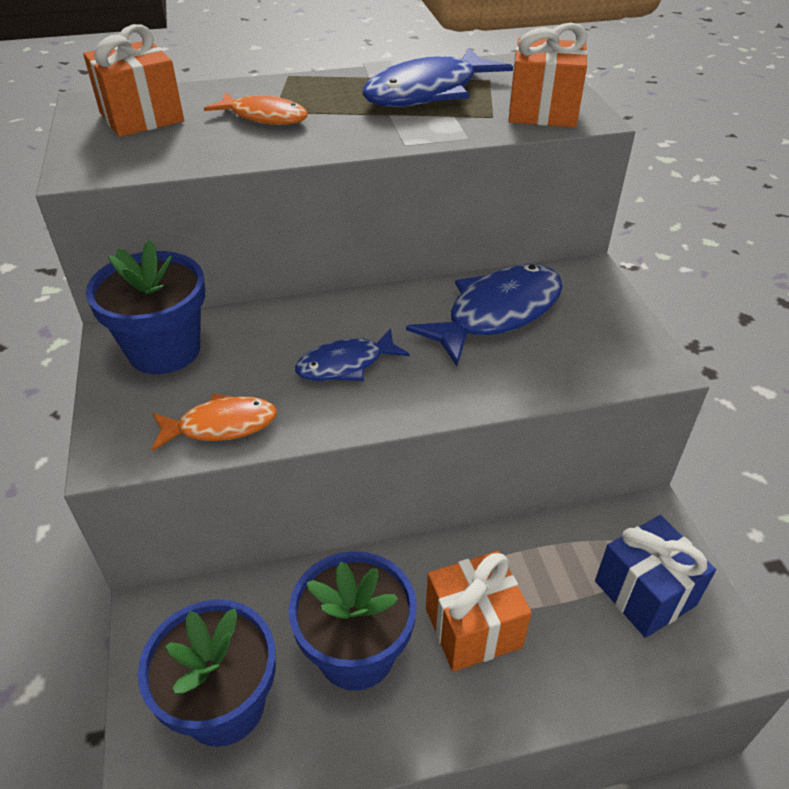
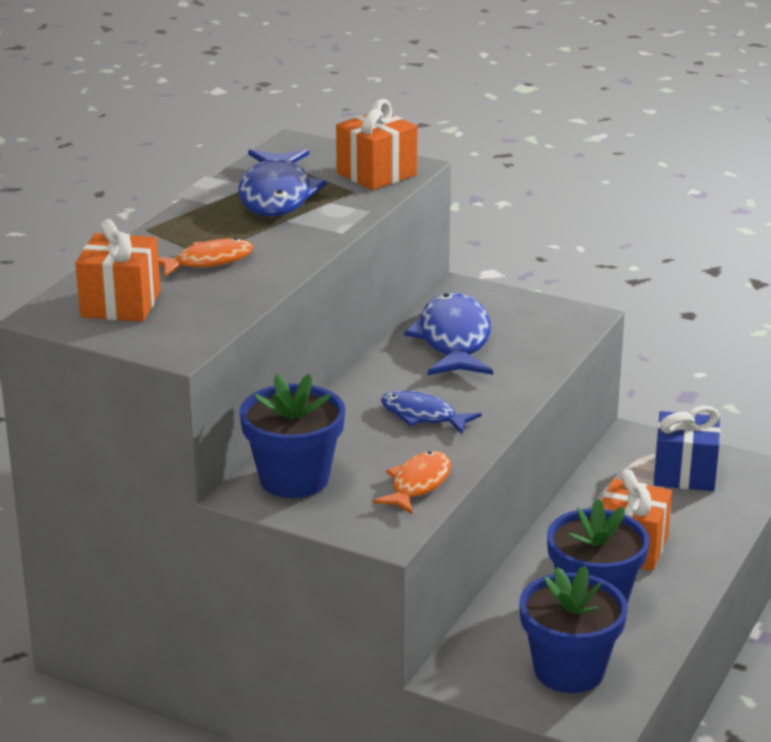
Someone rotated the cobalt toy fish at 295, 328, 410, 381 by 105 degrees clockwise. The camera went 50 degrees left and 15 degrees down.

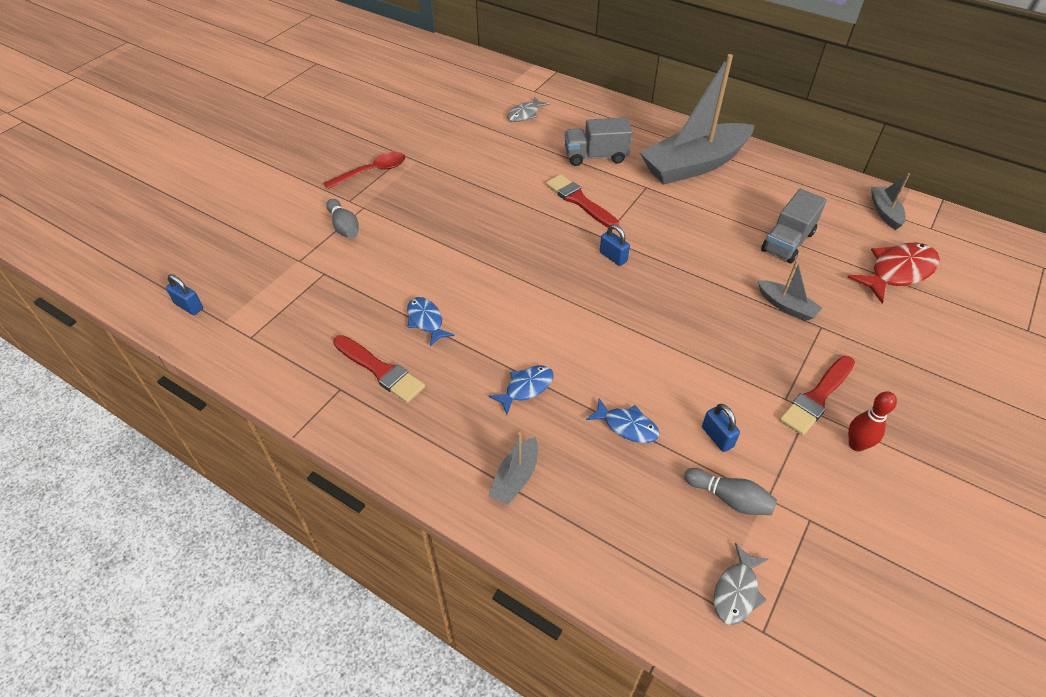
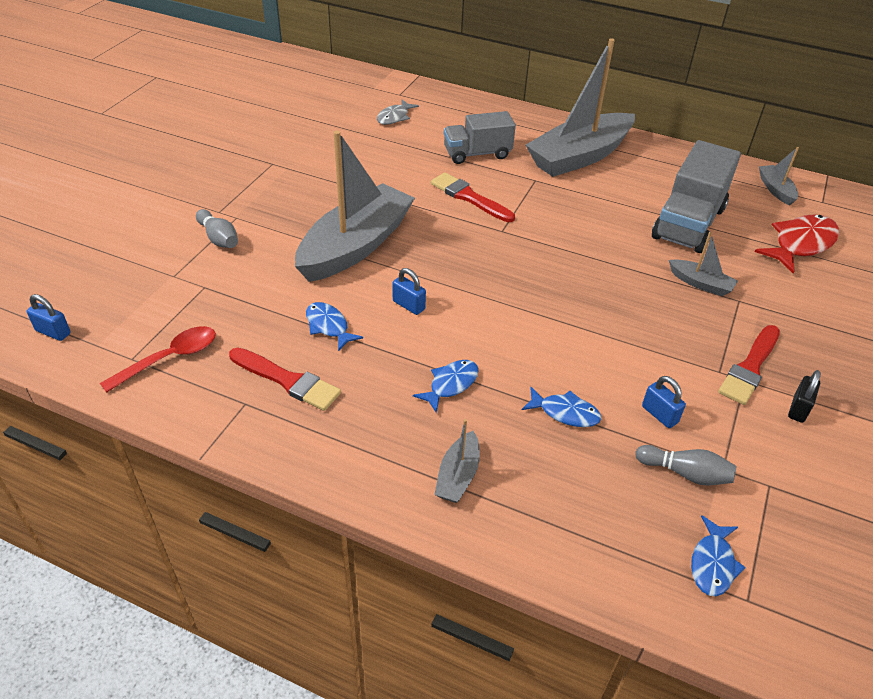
Someone carried the red spoon from 324, 152, 405, 189 to 100, 326, 216, 393. Someone carried the cobalt lock from 600, 224, 630, 266 to 392, 268, 426, 315. Someone repainted the ash-grey toy fish at 714, 543, 768, 625, which became the cobalt toy fish at 691, 515, 746, 596. Someone scaled the ash-grey lorry at 761, 189, 827, 263 by 1.51. Someone swapped the red tenpin at 848, 391, 897, 451 for the jet-black lock at 788, 370, 821, 423. Someone put down the ash-grey sailboat at 295, 130, 415, 282. The camera went 10 degrees left and 5 degrees down.

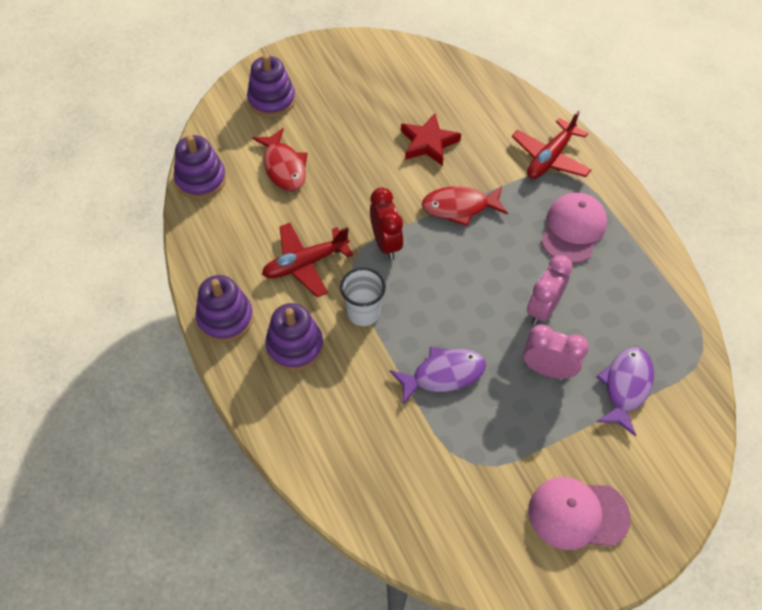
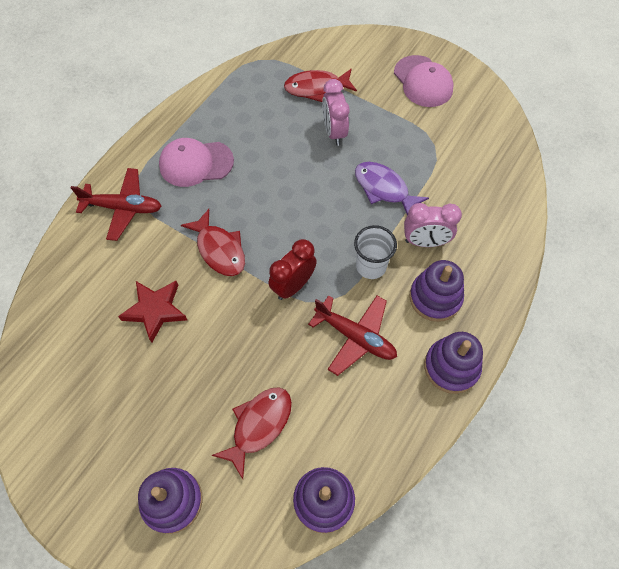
Someone carried the rosy alarm clock from 527, 255, 573, 325 to 404, 203, 462, 247. Someone repainted the royal purple toy fish at 596, 347, 654, 436, which became the red toy fish at 284, 68, 357, 102. The camera went 120 degrees left and 5 degrees up.

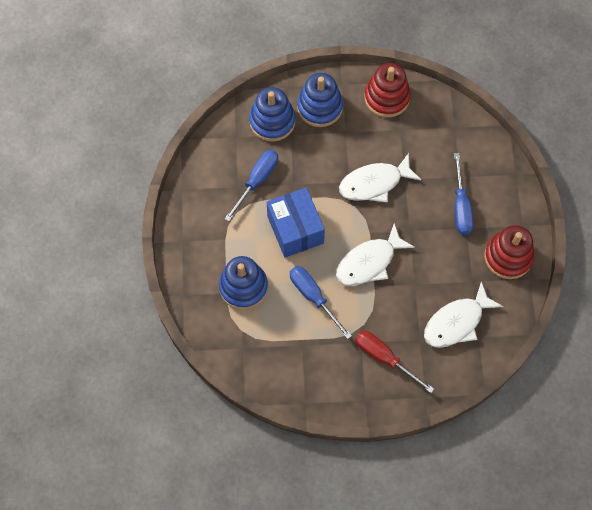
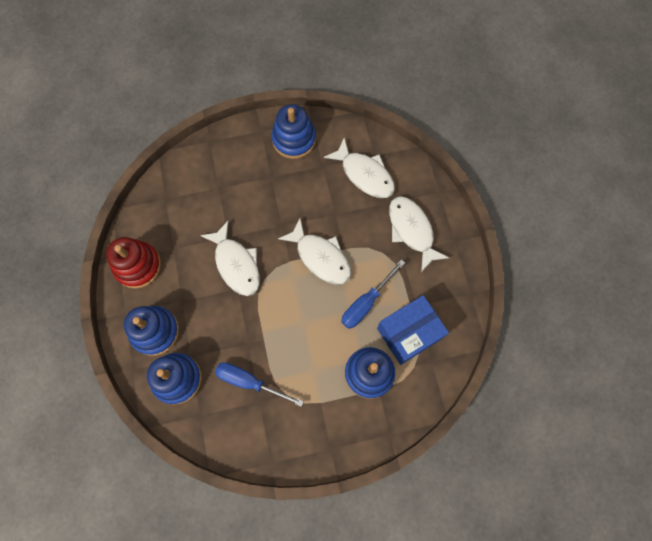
Someone carried the cobalt package from 267, 188, 325, 258 to 377, 295, 449, 365. Someone swapped the red screwdriver at 355, 331, 434, 393 for the snow-white toy fish at 389, 196, 449, 272. Someone took away the cobalt screwdriver at 454, 153, 474, 235. Someone repainted the red stacking toy at 484, 225, 534, 279, which became the cobalt stacking toy at 272, 104, 316, 159. The camera went 100 degrees left and 5 degrees up.

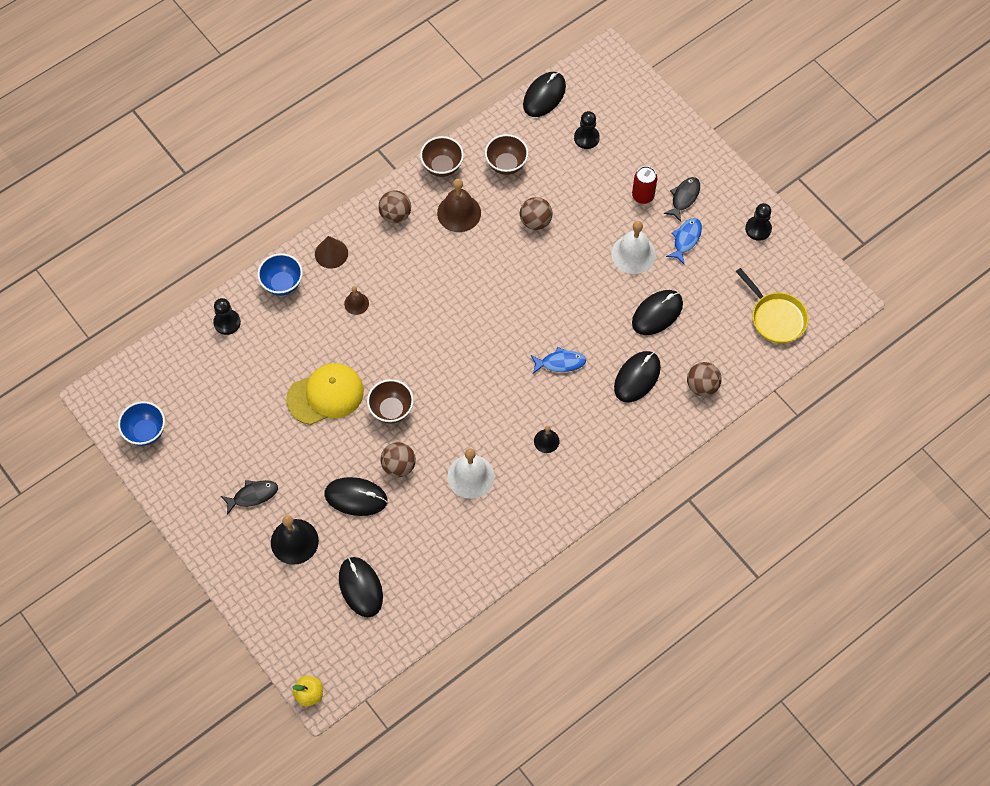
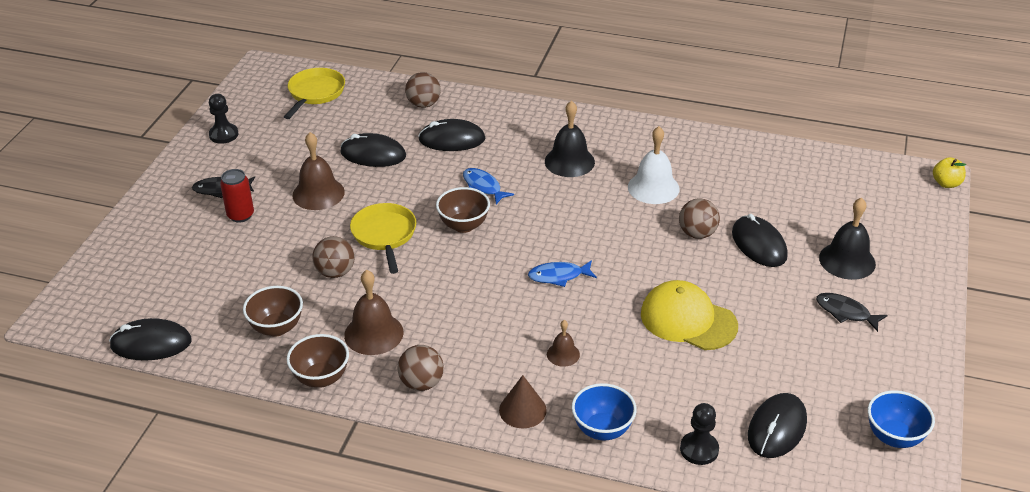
Someone carried the jet-black mouse from 339, 557, 383, 617 to 748, 393, 807, 458. Someone carried the brown deep dish from 367, 379, 414, 423 to 436, 187, 490, 233. Someone scaled the jet-black hand bell at 534, 425, 560, 453 by 1.82. Someone took away the jet-black chess pawn at 574, 111, 600, 149. Someone repainted the snow-white hand bell at 611, 221, 656, 274, which became the brown hand bell at 293, 132, 345, 210. Someone carried the cobalt toy fish from 666, 218, 702, 265 to 528, 260, 597, 287. Someone put down the bright yellow frying pan at 350, 203, 416, 274. The camera went 125 degrees left and 25 degrees down.

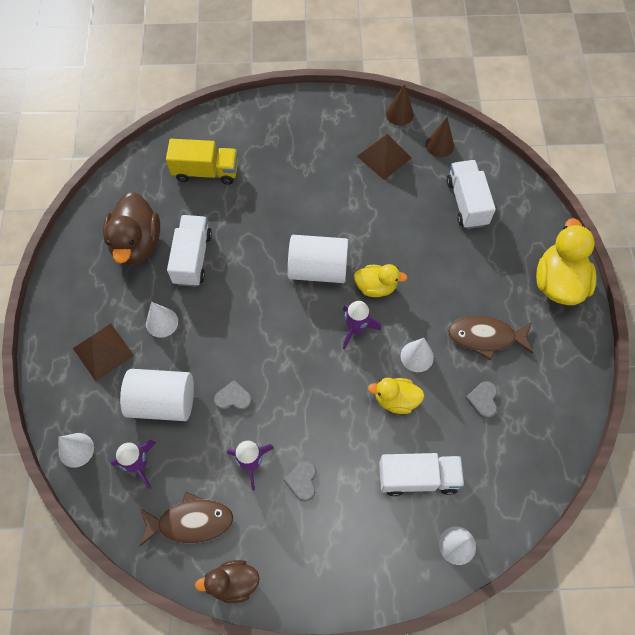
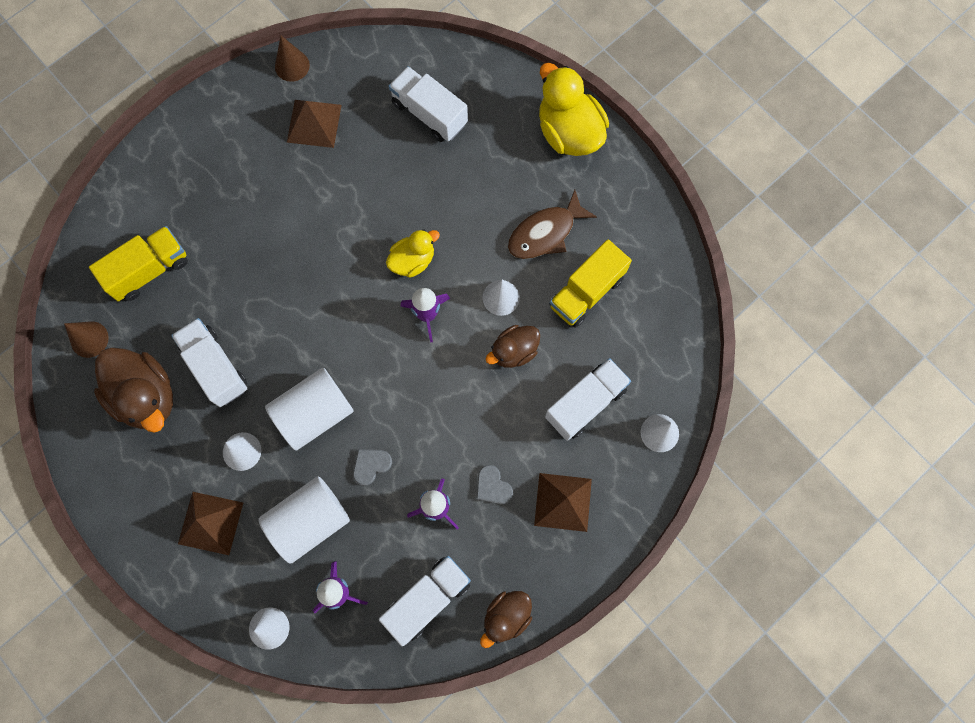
Someone swapped the brown toy fish at 139, 492, 234, 546 for the snow-white lorry at 379, 556, 471, 646. Someone carried the snow-white cylinder shape from 288, 235, 348, 283 to 265, 368, 353, 451. Someone repainted the bright yellow duck at 368, 378, 424, 414, which became the brown duck at 486, 325, 540, 368. Someone carried the brown cone shape from 425, 117, 454, 157 to 64, 321, 109, 358. Someone swapped the ash-grey heart at 466, 381, 497, 419 for the bright yellow lorry at 549, 239, 632, 328. Someone put down the brown pyramid at 534, 473, 592, 532. The camera went 40 degrees left and 10 degrees up.

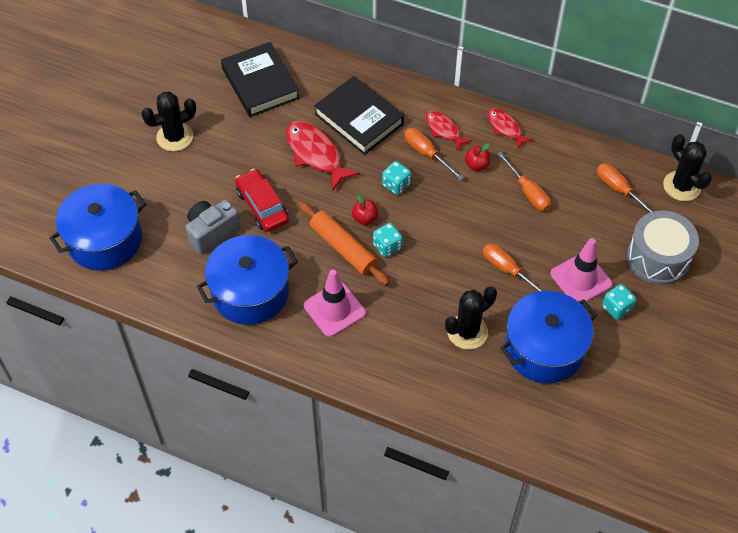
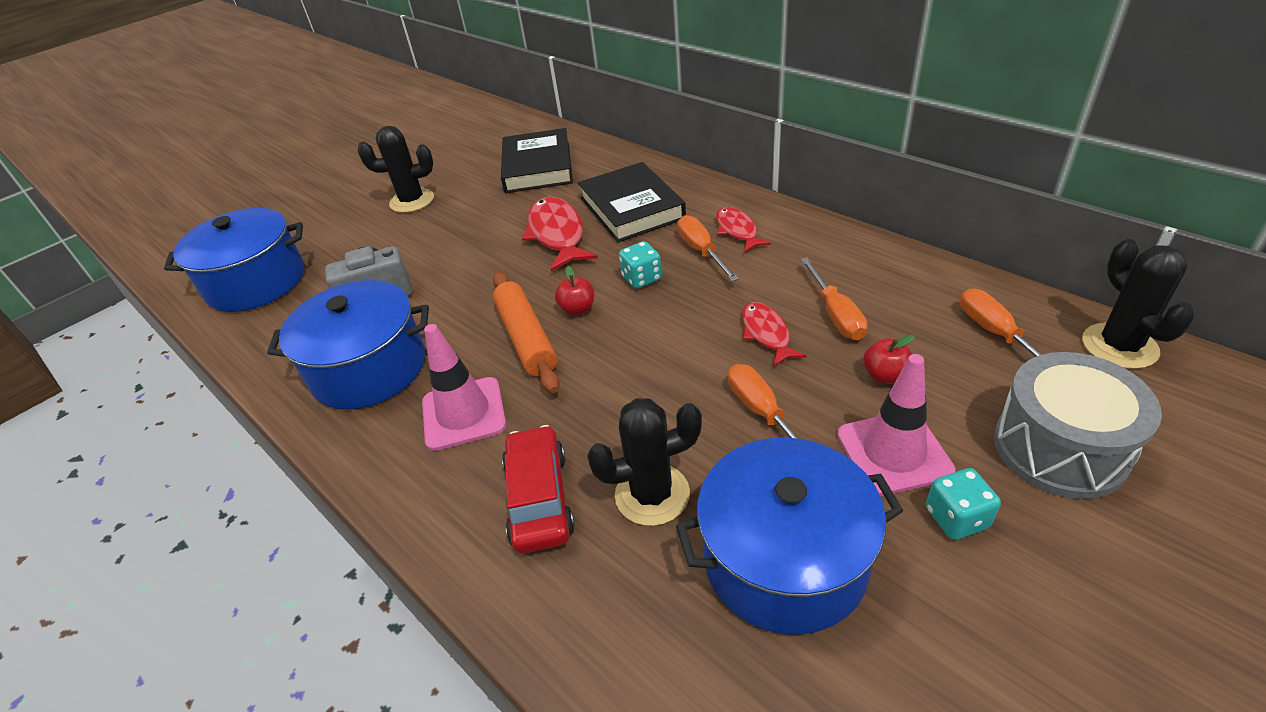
Someone carried the red car from 235, 169, 289, 232 to 502, 425, 575, 554. Someone took away the aqua die at 373, 223, 403, 257. Someone carried the red apple from 465, 143, 490, 171 to 863, 335, 915, 384. Someone carried the red toy fish from 488, 108, 533, 149 to 742, 302, 807, 366. The camera went 25 degrees right and 15 degrees down.

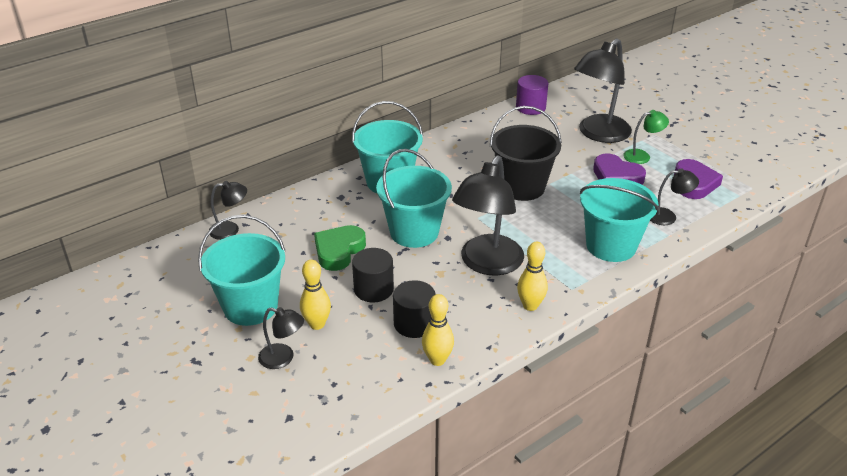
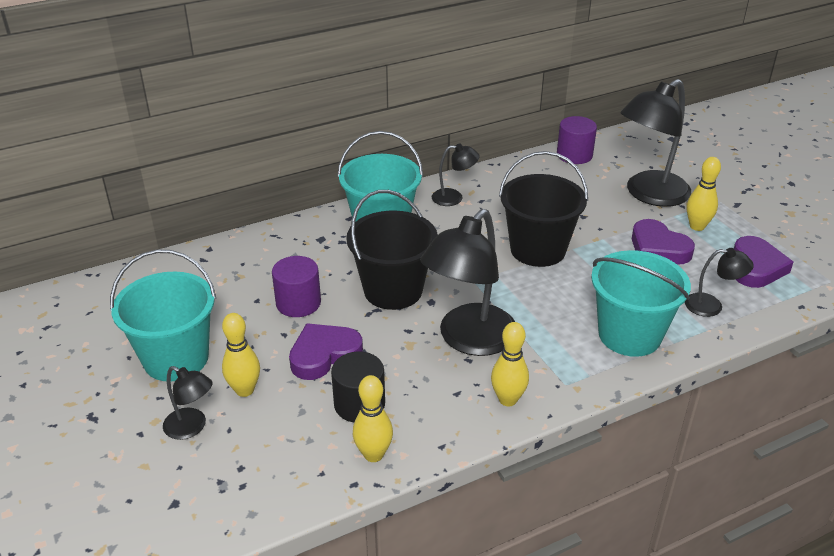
Someone carried the jet-black lamp from 209, 181, 247, 240 to 432, 143, 480, 206. Someone swapped the emerald heart at 314, 225, 366, 271 for the royal purple cylinder shape at 272, 256, 321, 317. Someone swapped the jet-black cylinder shape at 352, 248, 394, 303 for the royal purple heart at 289, 323, 363, 380. Someone repainted the aqua sand bucket at 376, 149, 452, 248, which became the jet-black sand bucket at 346, 190, 438, 310. Someone swapped the emerald lamp at 623, 110, 669, 164 for the bright yellow tenpin at 687, 157, 721, 231. The camera went 10 degrees right and 0 degrees up.

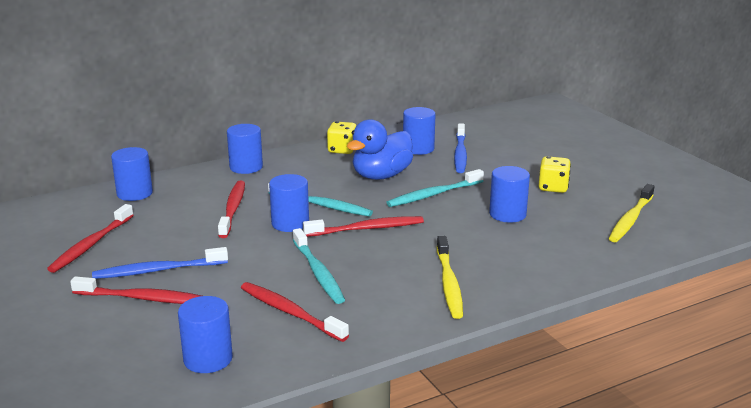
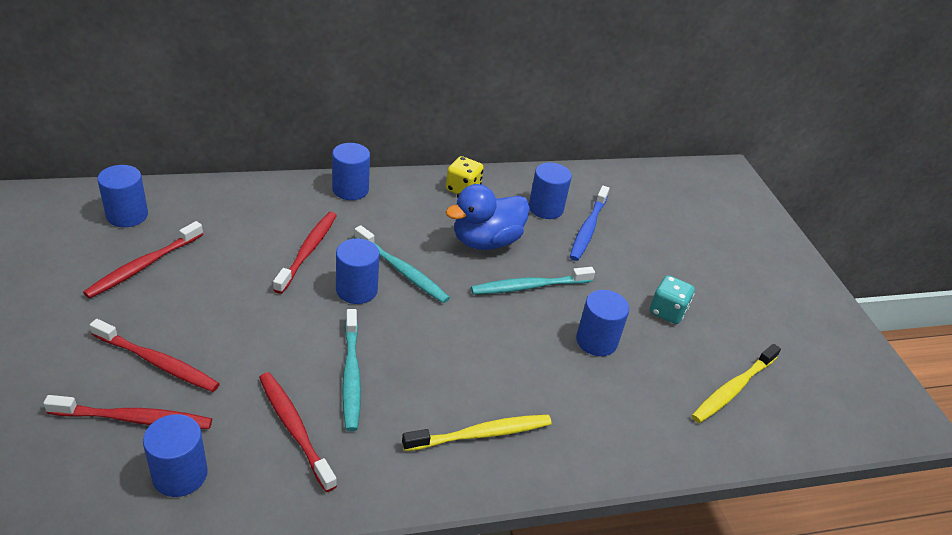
Someone took away the cobalt toothbrush at 92, 247, 228, 279. Someone carried the cobalt cylinder shape from 111, 147, 153, 201 to 97, 165, 148, 227. Someone carried the red toothbrush from 303, 216, 424, 237 to 43, 395, 212, 429. Someone rotated the bright yellow toothbrush at 437, 236, 463, 319 by 120 degrees counterclockwise. Someone repainted the bright yellow die at 539, 156, 571, 193, which became the aqua die at 650, 275, 695, 324. The camera went 10 degrees right and 15 degrees up.

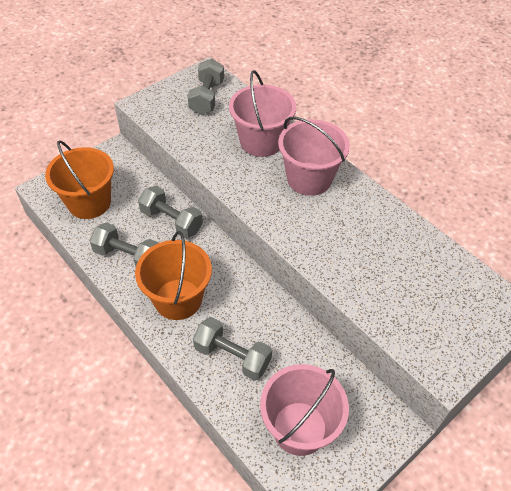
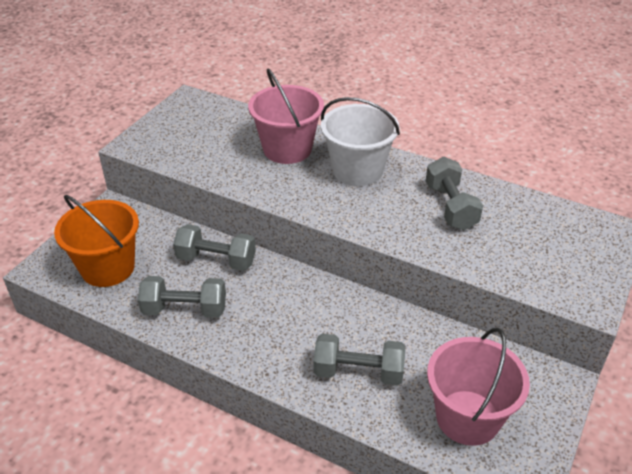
Someone took away the orange sand bucket at 135, 231, 212, 320. Someone carried the ash-grey hand weight from 188, 58, 224, 115 to 426, 157, 483, 230. Someone repainted the rosy sand bucket at 278, 117, 350, 196, which became the snow-white sand bucket at 321, 97, 400, 186. The camera went 20 degrees left and 10 degrees down.

